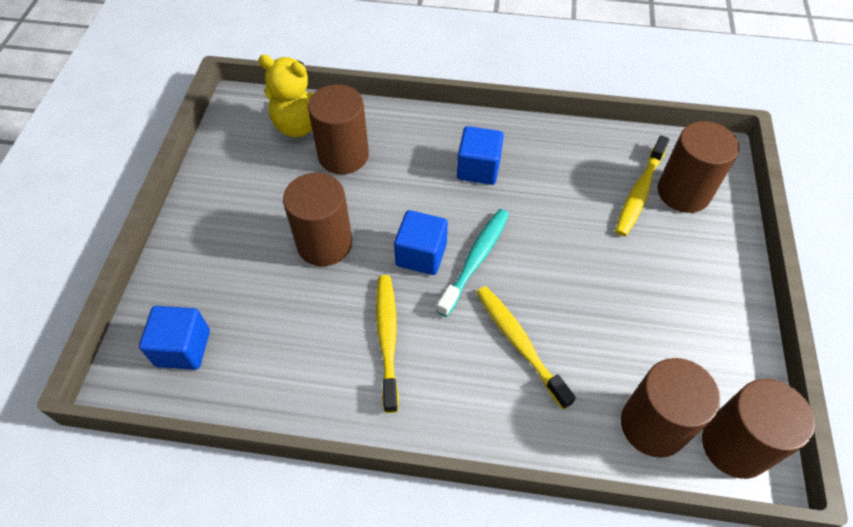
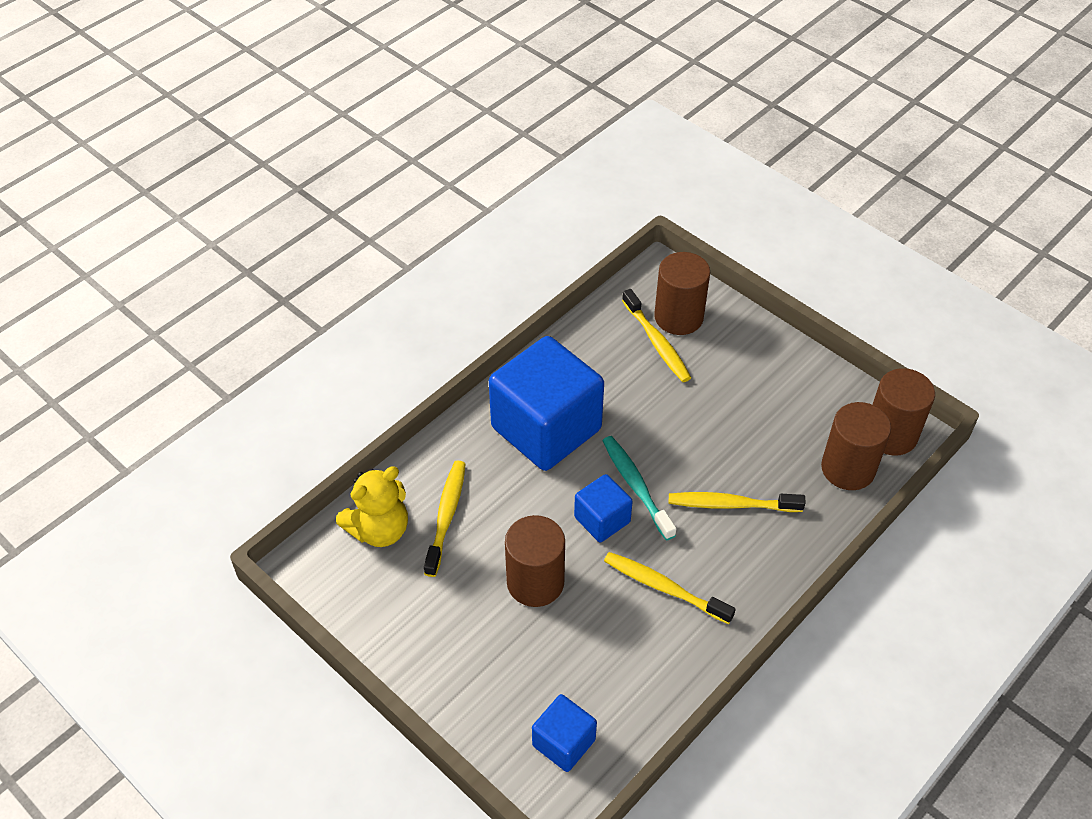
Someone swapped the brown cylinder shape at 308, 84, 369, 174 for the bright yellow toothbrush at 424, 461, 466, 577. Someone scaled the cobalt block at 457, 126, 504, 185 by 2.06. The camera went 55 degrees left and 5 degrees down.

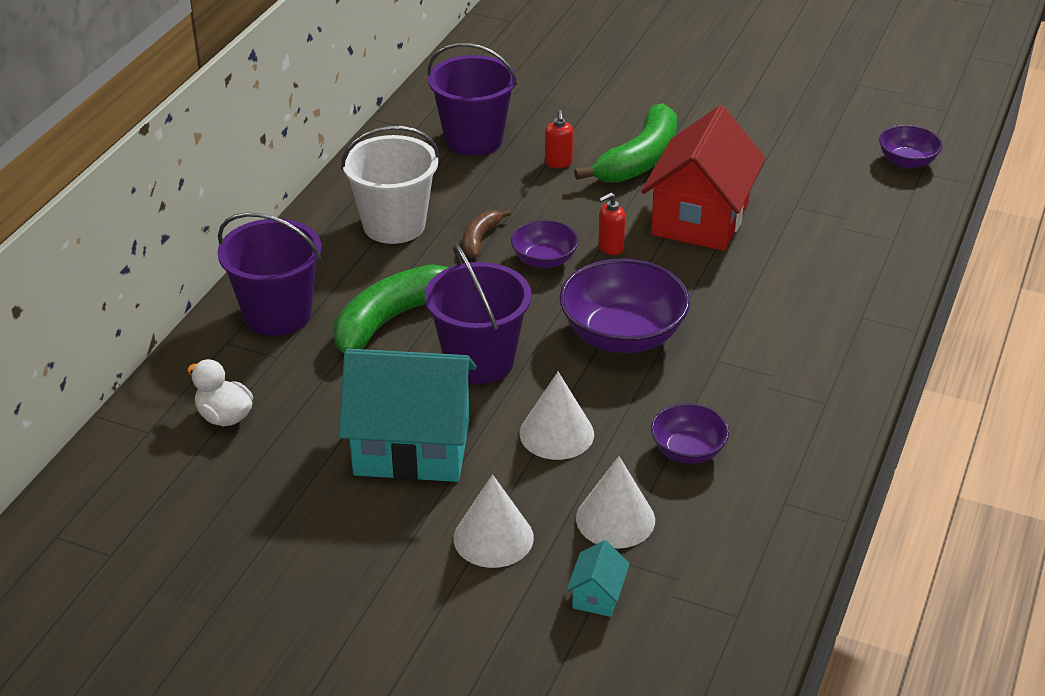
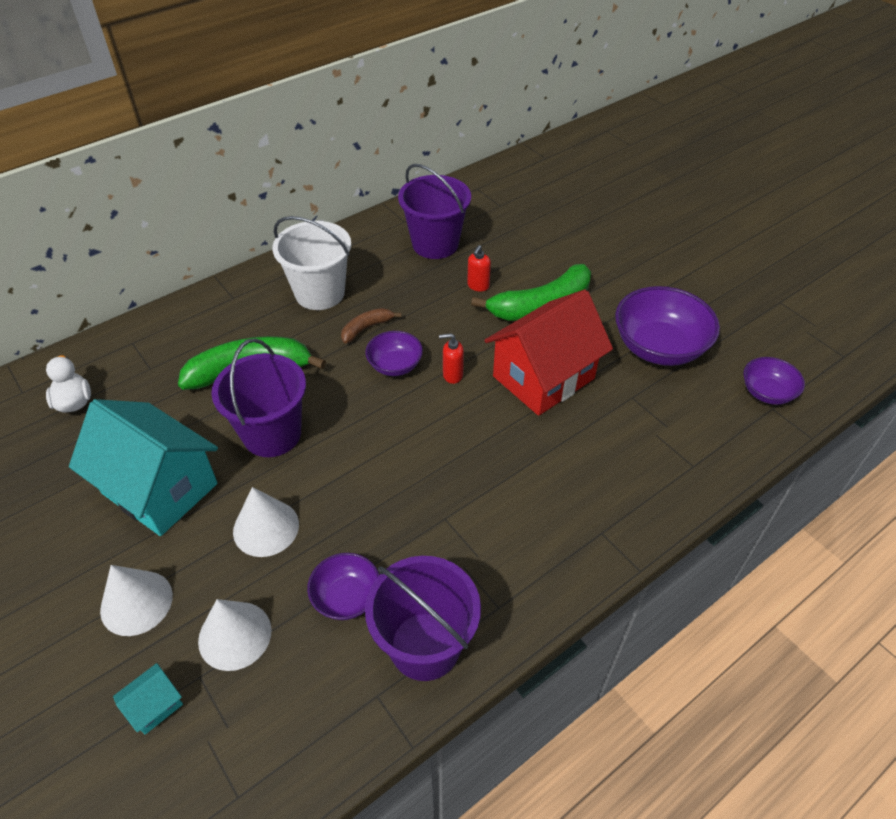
Someone carried the royal purple sand bucket from 217, 212, 322, 336 to 365, 556, 481, 681. Someone carried the royal purple deep dish from 560, 259, 690, 353 to 615, 286, 720, 366. The camera went 30 degrees right and 10 degrees up.

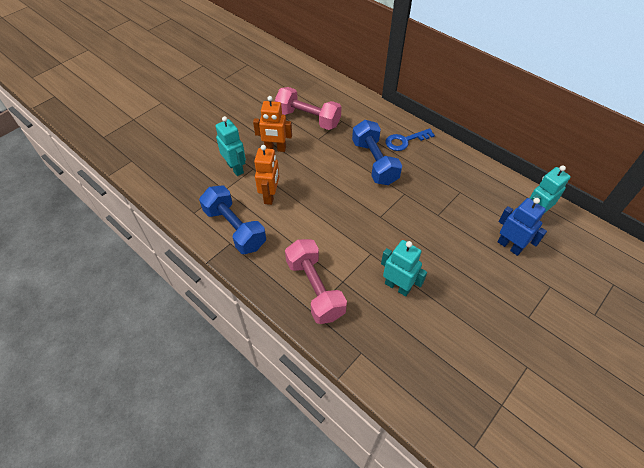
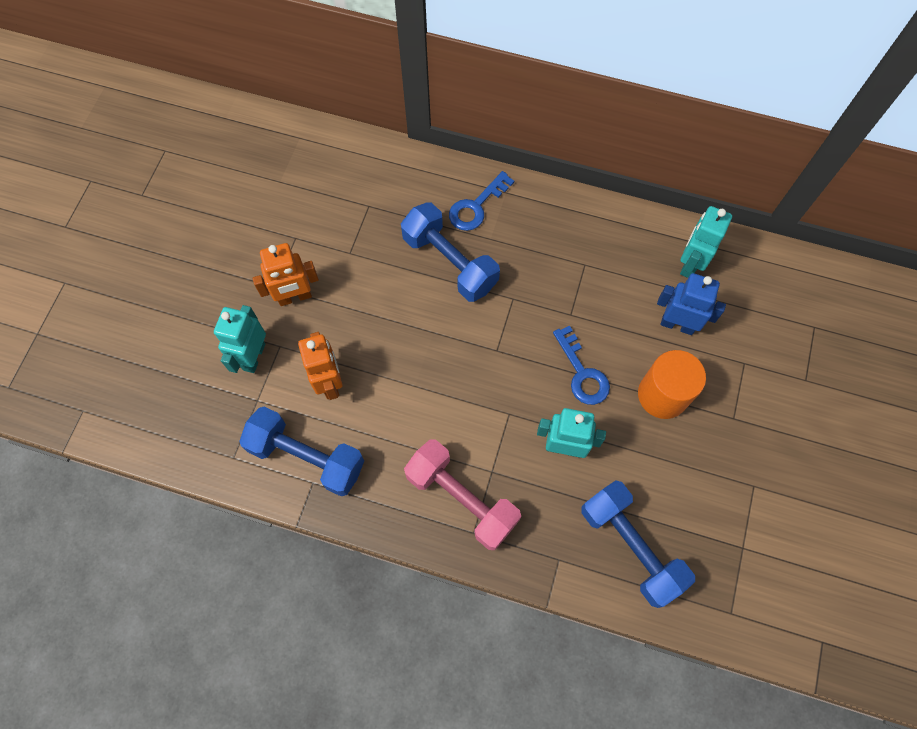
Someone rotated the aqua robot at 215, 116, 246, 176 by 105 degrees counterclockwise. Someone took away the rosy hand weight at 275, 87, 341, 130. Someone put down the cobalt key at 553, 326, 610, 405. Someone put down the cobalt hand weight at 581, 481, 695, 608. Someone put down the orange cylinder shape at 638, 350, 706, 419. The camera went 25 degrees left and 15 degrees up.

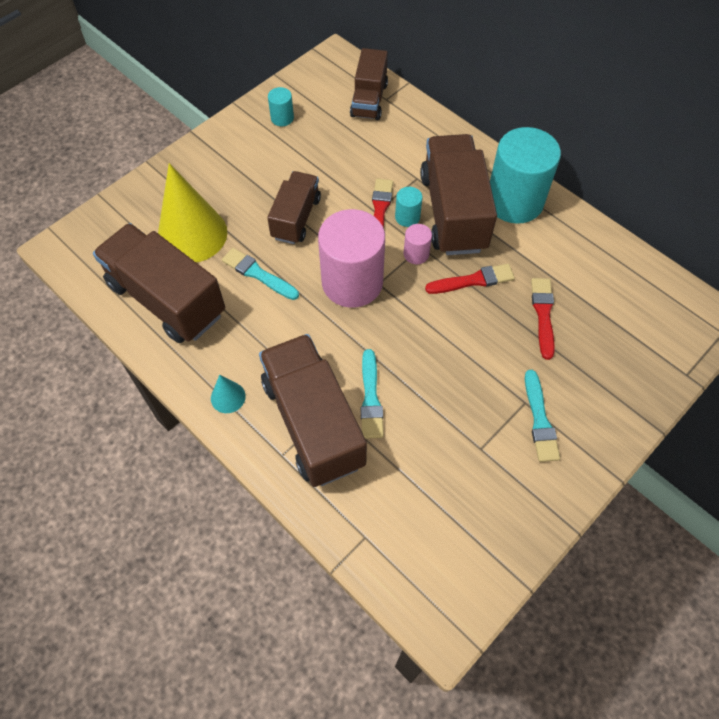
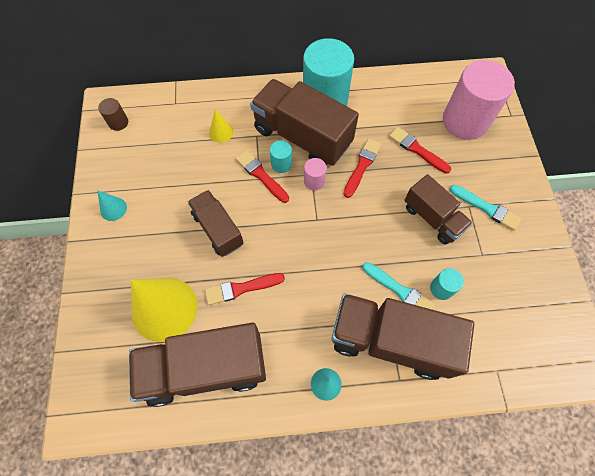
Someone repainted the aqua paintbrush at 222, 248, 299, 300, which became the red paintbrush at 205, 273, 285, 305. Someone carried the aqua cylinder shape from 268, 87, 294, 126 to 430, 268, 464, 300. Someone carried the rosy cylinder shape from 318, 209, 385, 308 to 443, 60, 515, 140. Someone carried the brown lorry from 350, 48, 388, 120 to 405, 174, 473, 245. Someone put down the aqua cone shape at 97, 190, 127, 221. Someone put down the brown cylinder shape at 98, 98, 128, 131. Someone put down the bright yellow cone shape at 209, 109, 234, 143. The camera went 50 degrees left and 5 degrees up.

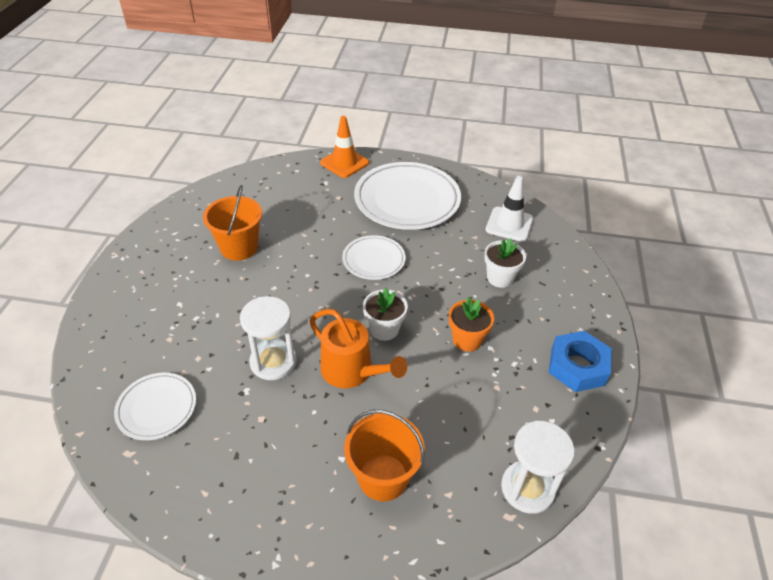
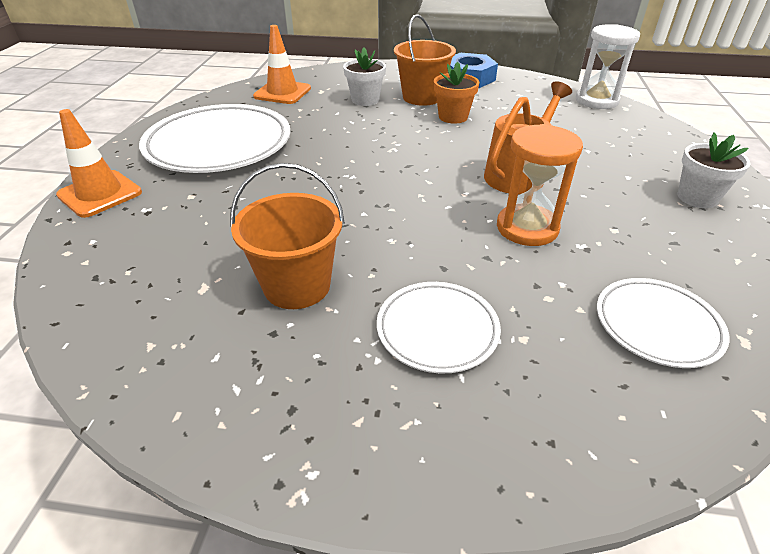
Someone repainted the snow-white sandglass at 240, 296, 297, 380, which became the orange sandglass at 497, 124, 583, 246. Someone carried the snow-white flat dish from 342, 235, 406, 280 to 377, 282, 501, 374. Someone carried the orange sand bucket from 344, 410, 425, 501 to 394, 14, 456, 106. Someone carried the snow-white flower pot from 363, 288, 408, 341 to 678, 132, 751, 208. Someone repainted the snow-white safety cone at 486, 176, 533, 242, which became the orange safety cone at 253, 25, 311, 104. The camera went 90 degrees left and 5 degrees down.

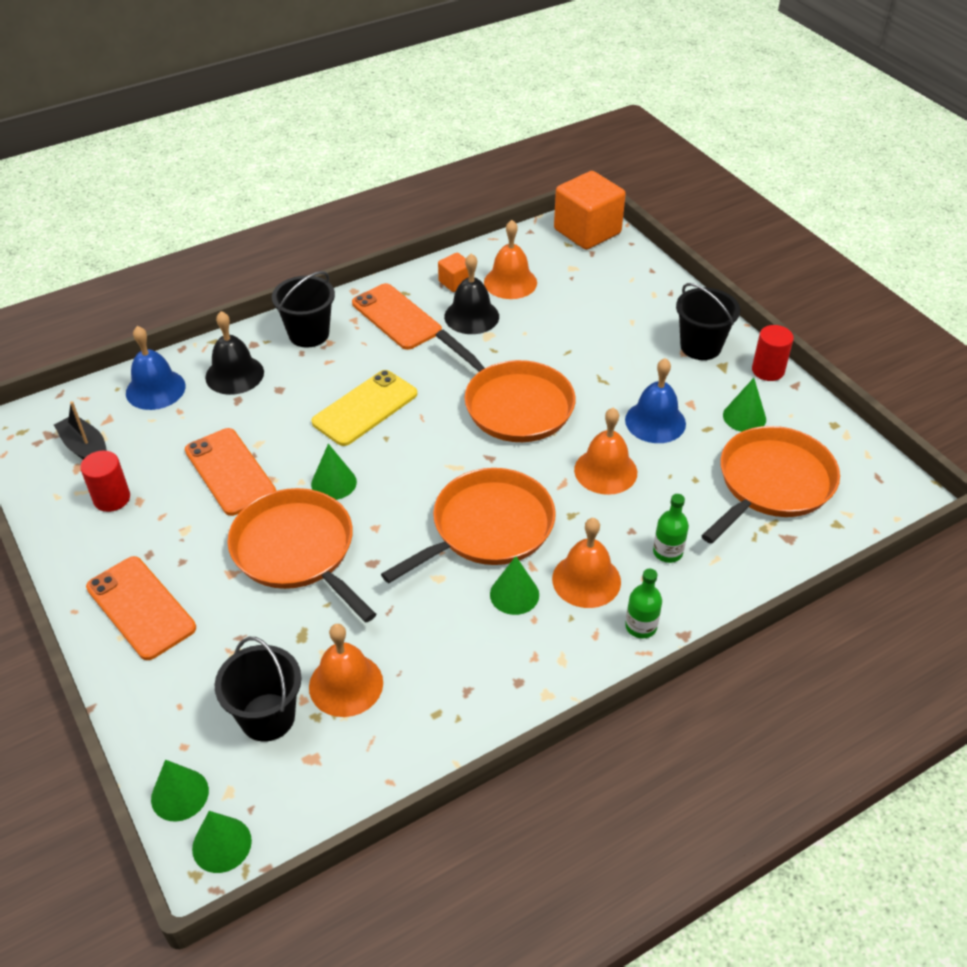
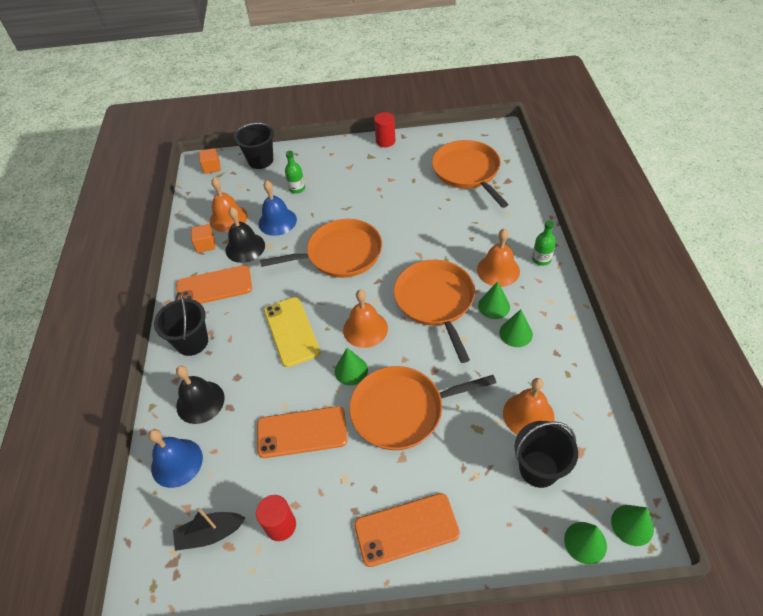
Someone scaled the orange block at 554, 171, 626, 250 by 0.48. Someone carried the orange hand bell from 574, 408, 637, 495 to 343, 289, 388, 348. Someone carried the cobalt hand bell from 625, 358, 686, 443 to 258, 180, 297, 236. Someone carried the emerald drink bottle from 653, 494, 689, 563 to 285, 151, 305, 194. Someone carried the jet-black sand bucket from 676, 283, 740, 360 to 233, 123, 274, 169. Someone carried the emerald cone shape from 723, 378, 766, 432 to 499, 309, 533, 347. The camera went 60 degrees left and 5 degrees up.

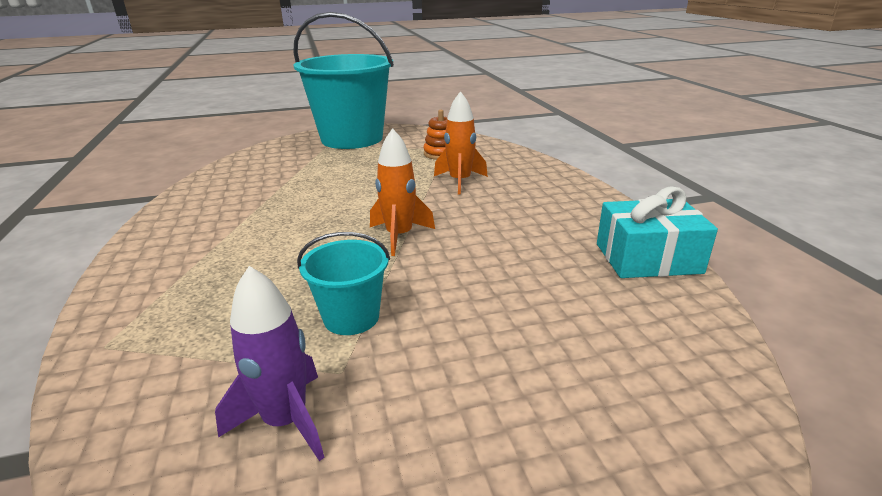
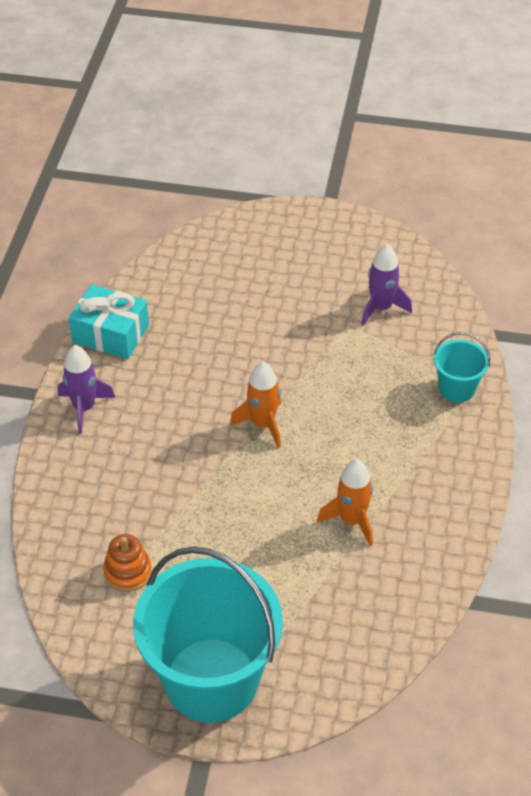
Someone carried the aqua sand bucket from 297, 232, 390, 335 to 433, 332, 490, 402. Someone carried the orange rocket from 434, 91, 488, 195 to 317, 459, 373, 546. Someone put down the royal purple rocket at 58, 345, 115, 434. The camera went 155 degrees left and 20 degrees up.

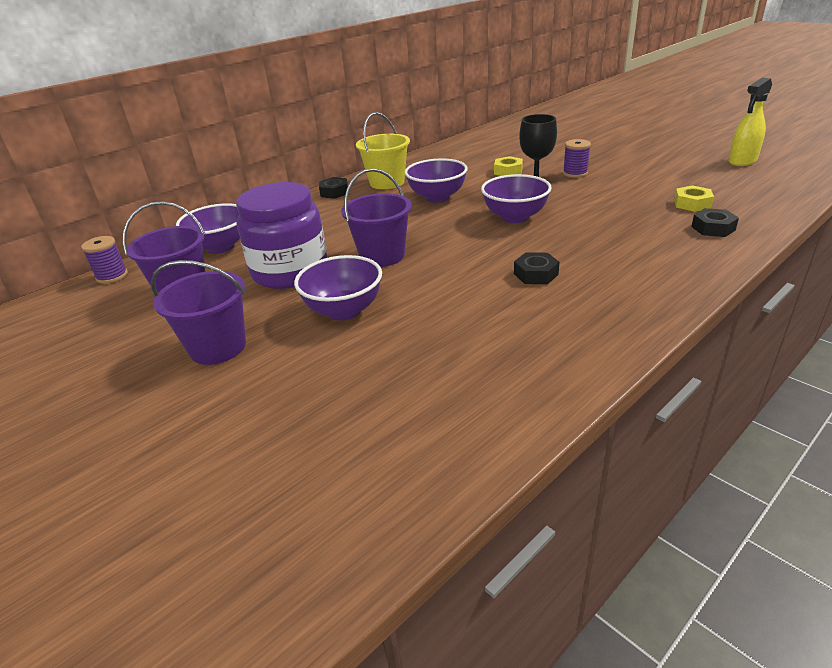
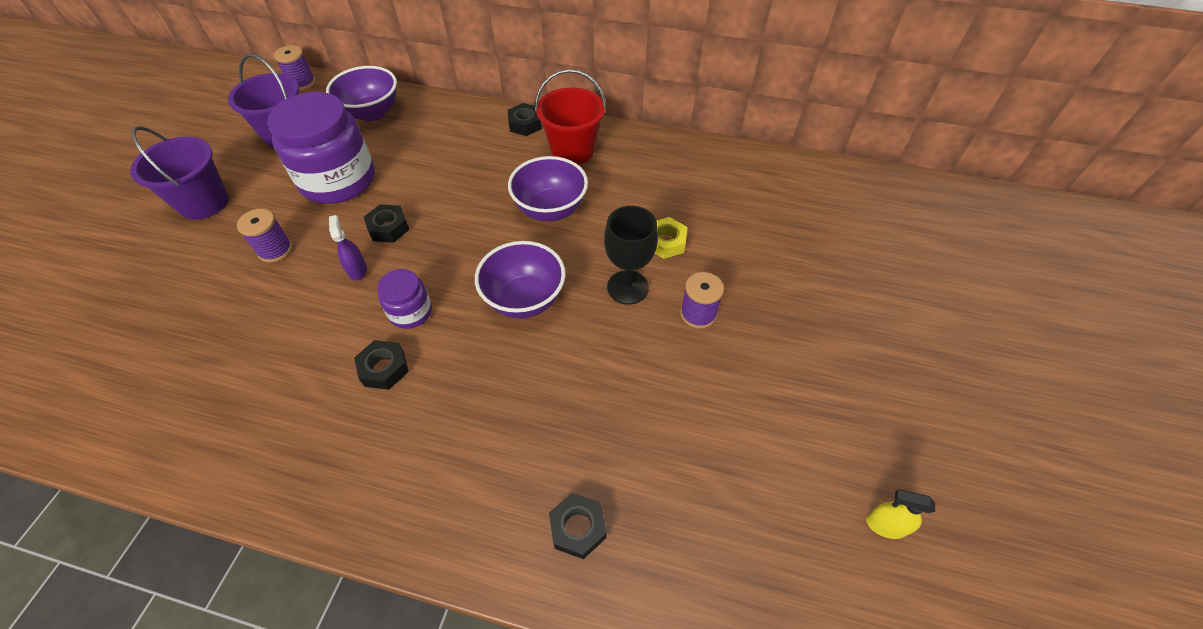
Someone swapped the royal purple deep dish at 294, 255, 382, 321 for the royal purple spool at 237, 209, 293, 263. Someone swapped the royal purple sand bucket at 341, 168, 412, 267 for the jet-black hex nut at 364, 204, 410, 243. Someone repainted the bright yellow sand bucket at 356, 112, 410, 189, which became the red sand bucket at 535, 69, 606, 165. Someone took away the bright yellow hex nut at 674, 185, 714, 212. Someone scaled the bright yellow sprayer at 728, 78, 772, 166 by 0.60. Someone put down the royal purple sprayer at 329, 215, 367, 281. Someone put down the royal purple jar at 377, 269, 432, 329. The camera went 55 degrees right and 20 degrees up.

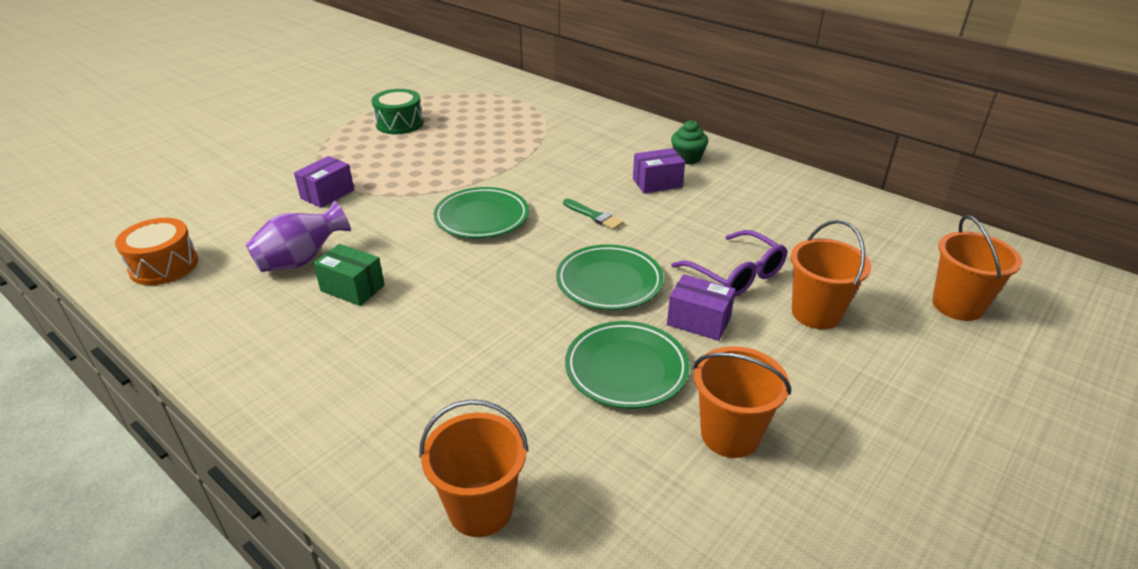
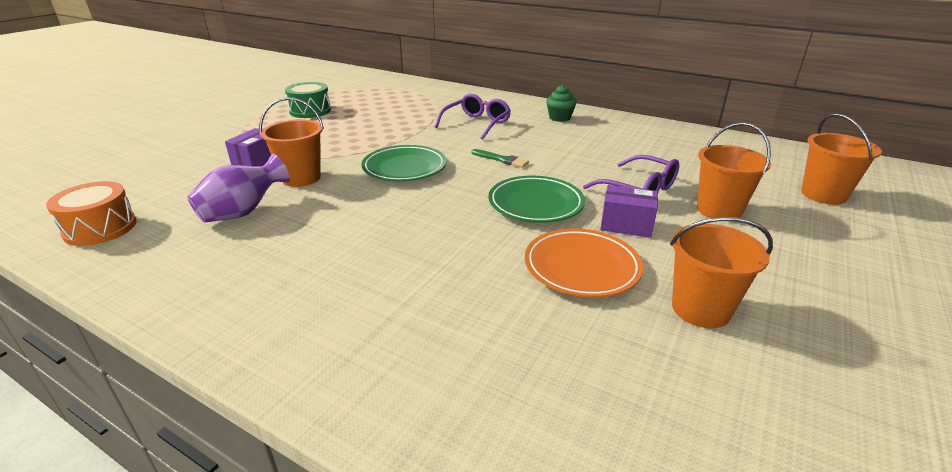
Someone took away the emerald package at 313, 244, 385, 306. Someone carried the orange sand bucket from 419, 399, 529, 537 to 259, 97, 324, 187. Someone repainted the emerald flat dish at 565, 321, 690, 409, which became the orange flat dish at 525, 228, 643, 298. Someone took away the royal purple package at 633, 148, 685, 193. Someone put down the royal purple eyeglasses at 435, 94, 511, 140. The camera went 10 degrees left and 5 degrees down.

